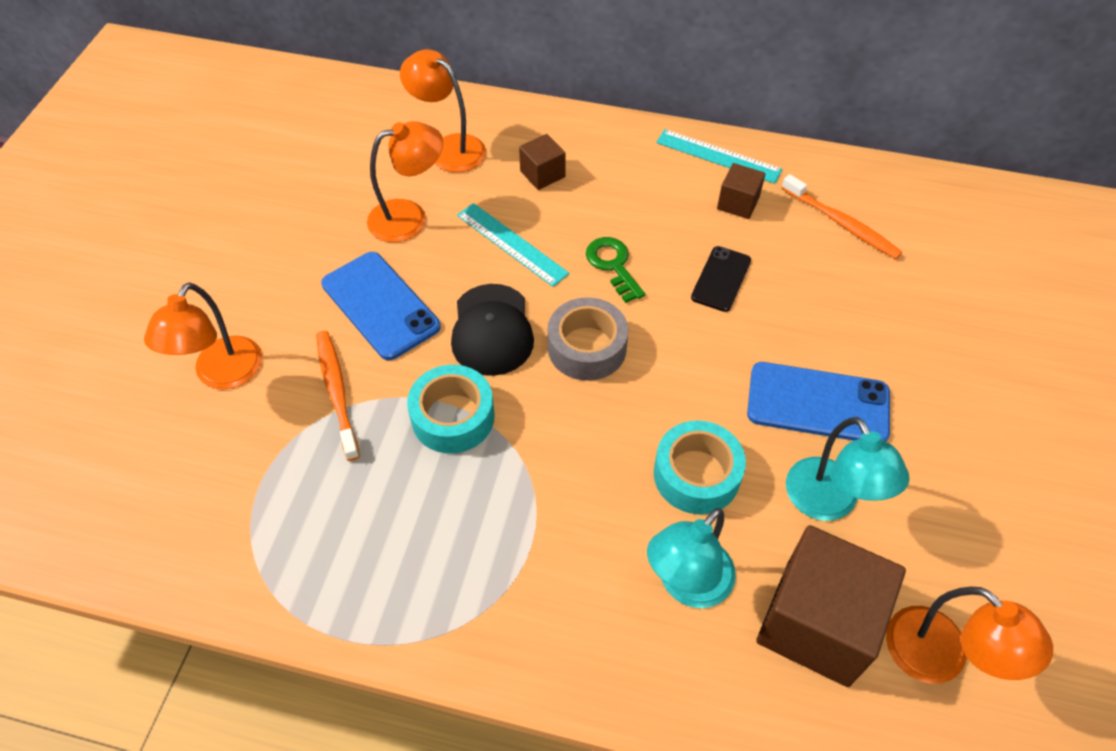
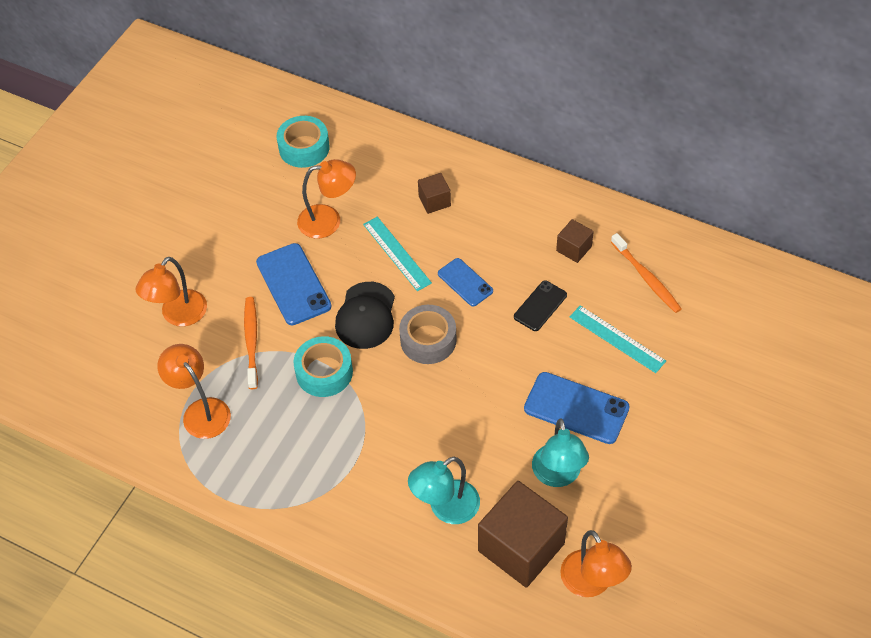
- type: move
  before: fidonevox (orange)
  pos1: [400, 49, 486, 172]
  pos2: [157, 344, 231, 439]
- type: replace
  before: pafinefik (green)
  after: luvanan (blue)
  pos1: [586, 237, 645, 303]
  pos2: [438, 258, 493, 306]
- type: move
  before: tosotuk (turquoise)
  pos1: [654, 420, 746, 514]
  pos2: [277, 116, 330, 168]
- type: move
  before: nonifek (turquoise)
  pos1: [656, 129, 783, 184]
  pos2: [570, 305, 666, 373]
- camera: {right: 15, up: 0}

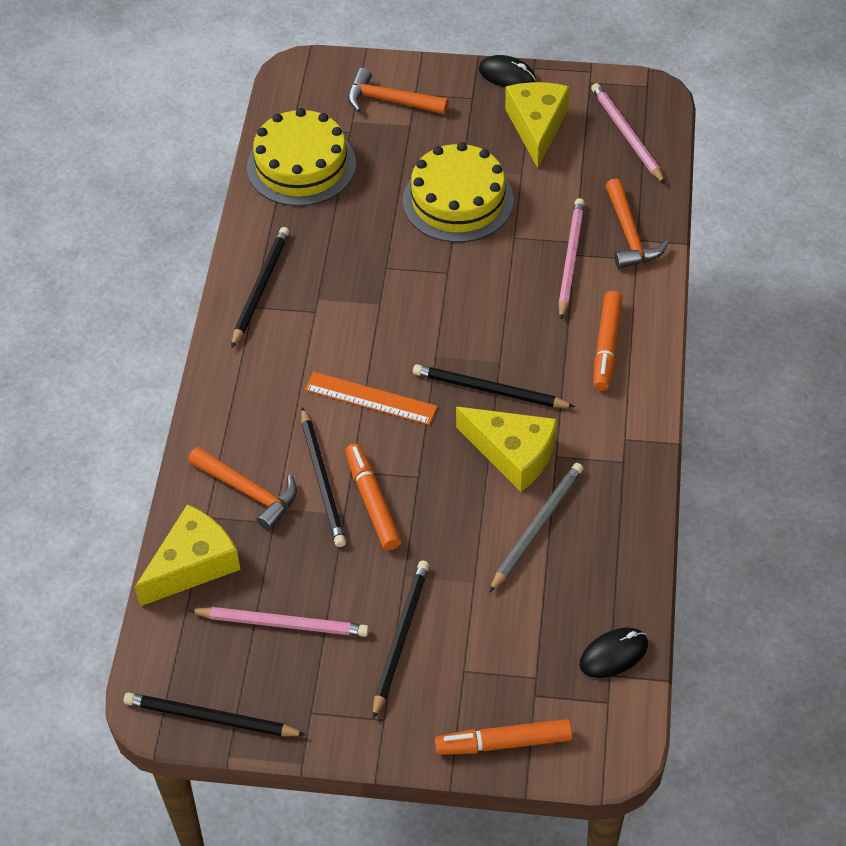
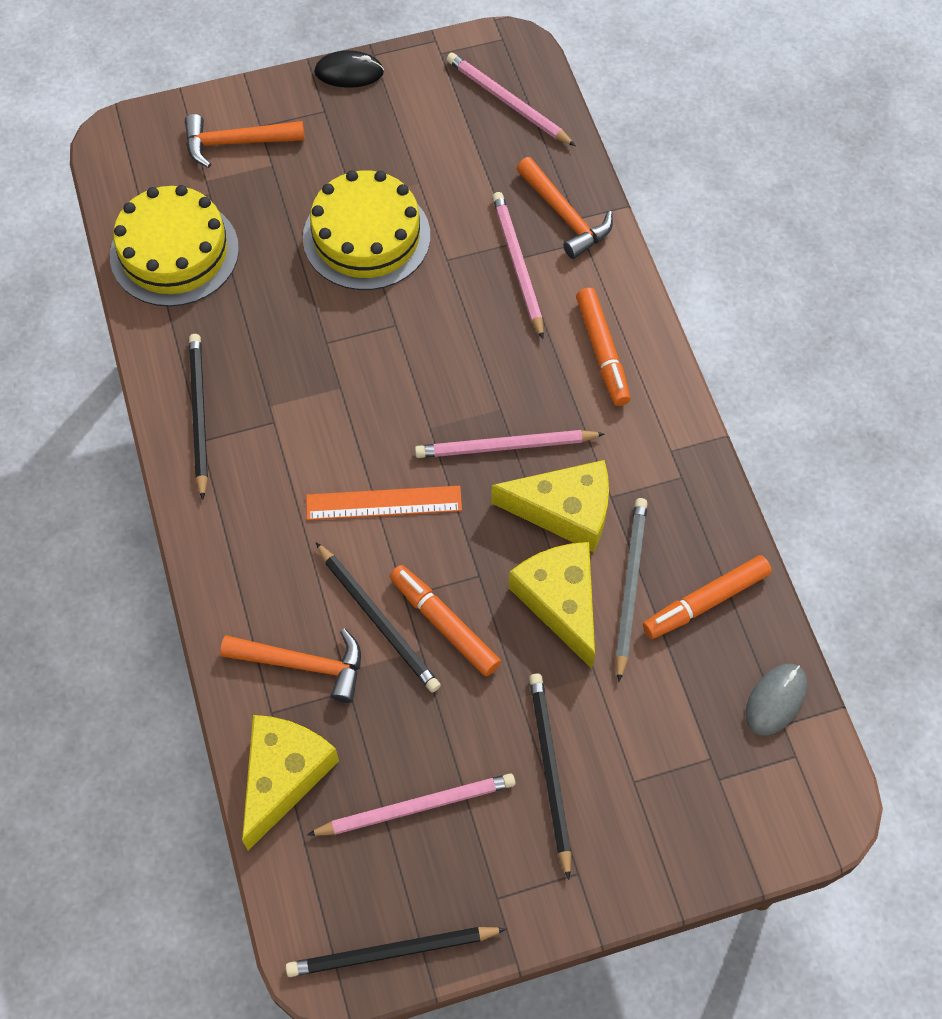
- type: recolor
  before: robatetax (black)
  after: robatetax (pink)
  pos1: [413, 364, 575, 408]
  pos2: [415, 430, 604, 458]
- type: move
  before: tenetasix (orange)
  pos1: [435, 719, 572, 755]
  pos2: [643, 555, 772, 639]
- type: move
  before: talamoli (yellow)
  pos1: [505, 82, 570, 168]
  pos2: [509, 542, 595, 669]
- type: recolor
  before: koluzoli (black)
  after: koluzoli (grey)
  pos1: [580, 627, 648, 678]
  pos2: [745, 664, 807, 735]
- camera: {right: -25, up: 10}

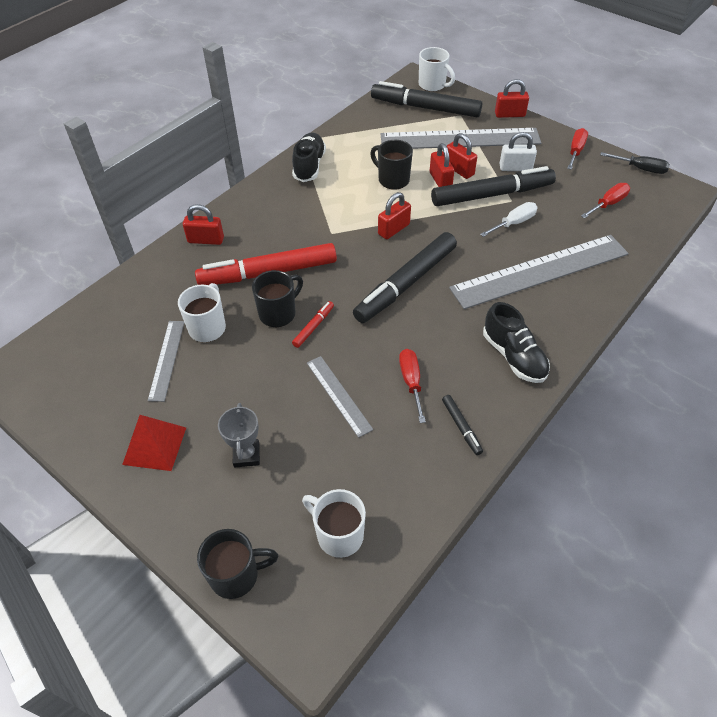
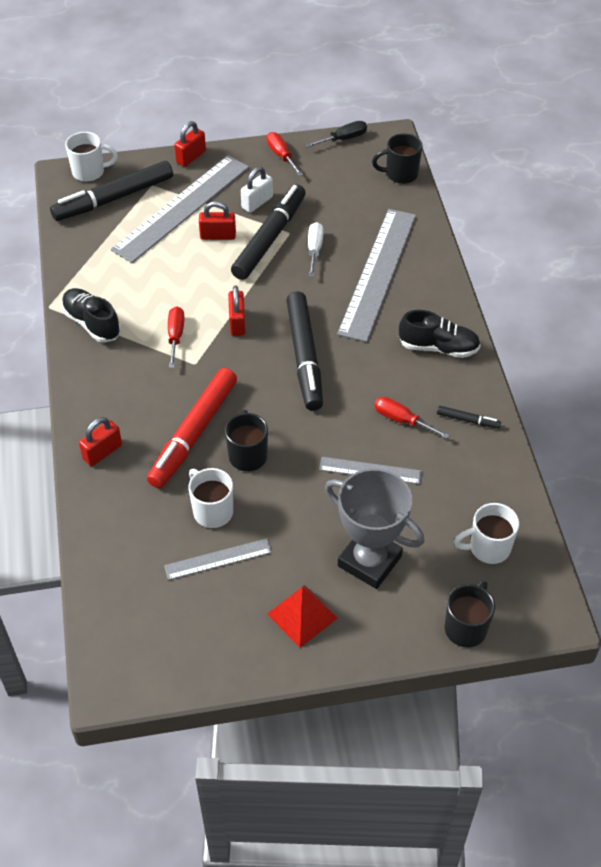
- type: rotate
  before: nonifek (grey)
  pos1: [148, 321, 184, 402]
  pos2: [164, 538, 272, 580]
  turn: -60
- type: resize
  before: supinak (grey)
  pos1: [218, 403, 260, 468]
  pos2: [325, 468, 424, 589]
  scale: 1.92
- type: delete
  before: tenetasix (red)
  pos1: [292, 301, 334, 348]
- type: move
  before: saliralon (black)
  pos1: [370, 140, 413, 190]
  pos2: [372, 133, 423, 184]
- type: delete
  before: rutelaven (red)
  pos1: [430, 143, 454, 187]
- type: move
  before: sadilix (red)
  pos1: [581, 183, 630, 219]
  pos2: [168, 307, 185, 368]
- camera: {right: -50, up: 0}

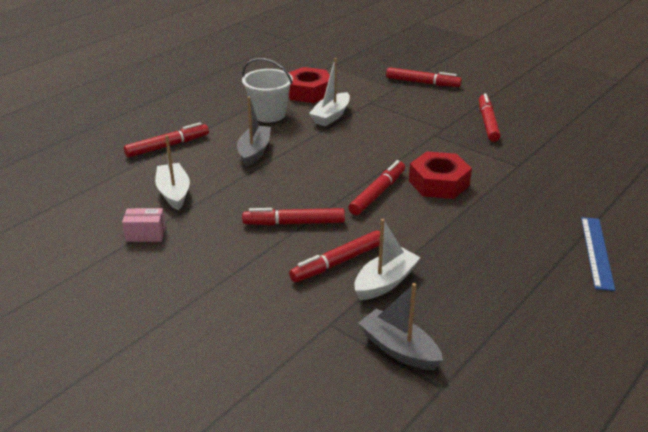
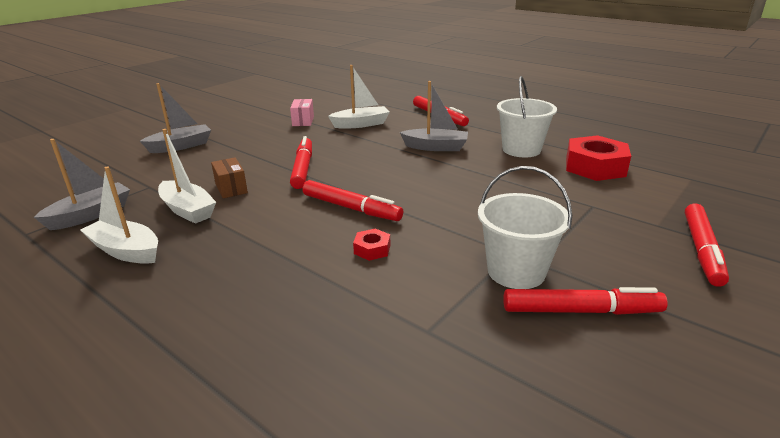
- type: replace
  before: tenetasix (red)
  after: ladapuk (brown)
  pos1: [289, 230, 380, 282]
  pos2: [211, 157, 248, 198]
- type: move
  before: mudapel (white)
  pos1: [309, 58, 350, 126]
  pos2: [80, 166, 158, 264]
- type: resize
  before: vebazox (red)
  pos1: [409, 151, 472, 199]
  pos2: [353, 229, 390, 261]
  scale: 0.46
- type: delete
  before: nonifek (blue)
  pos1: [581, 217, 615, 291]
- type: insert
  after: mudapel (grey)
  pos2: [140, 83, 211, 153]
- type: insert
  after: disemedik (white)
  pos2: [478, 166, 572, 289]
- camera: {right: 90, up: -5}

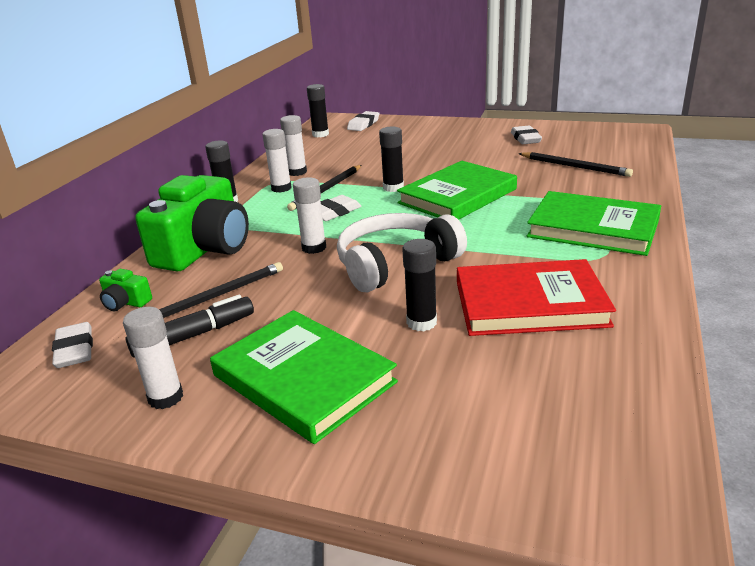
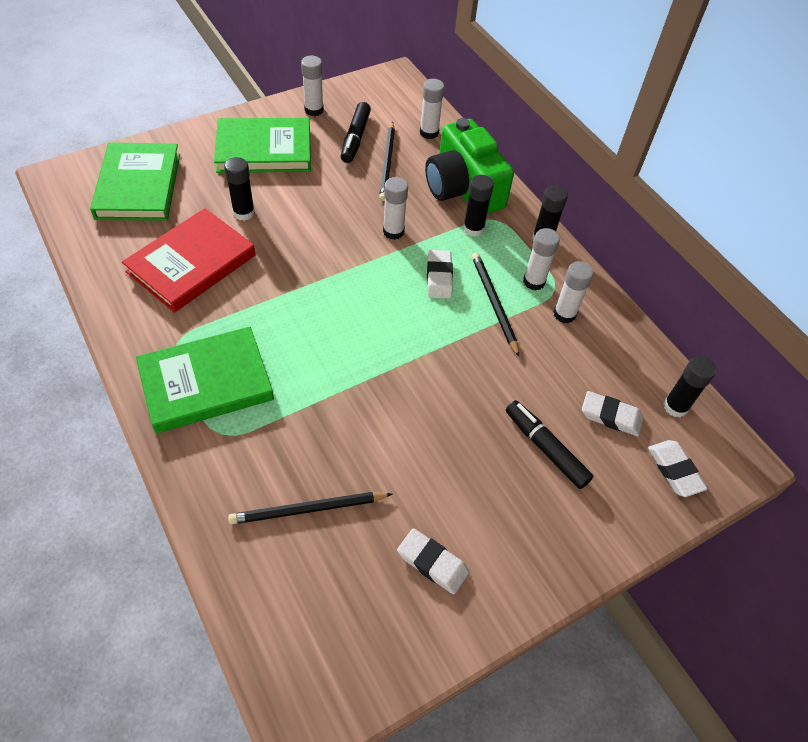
- type: move
  before: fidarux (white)
  pos1: [52, 322, 93, 368]
  pos2: [582, 391, 644, 436]
- type: replace
  before: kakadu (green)
  after: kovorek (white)
  pos1: [99, 269, 152, 311]
  pos2: [420, 79, 444, 139]
- type: delete
  before: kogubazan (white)
  pos1: [337, 213, 467, 292]
- type: move
  before: kovorek (black)
  pos1: [379, 126, 404, 192]
  pos2: [463, 175, 494, 237]
- type: move
  before: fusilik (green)
  pos1: [397, 161, 517, 220]
  pos2: [90, 142, 180, 221]
- type: insert
  after: tenetasix (black)
  pos2: [506, 400, 594, 489]
- camera: {right: 125, up: 25}

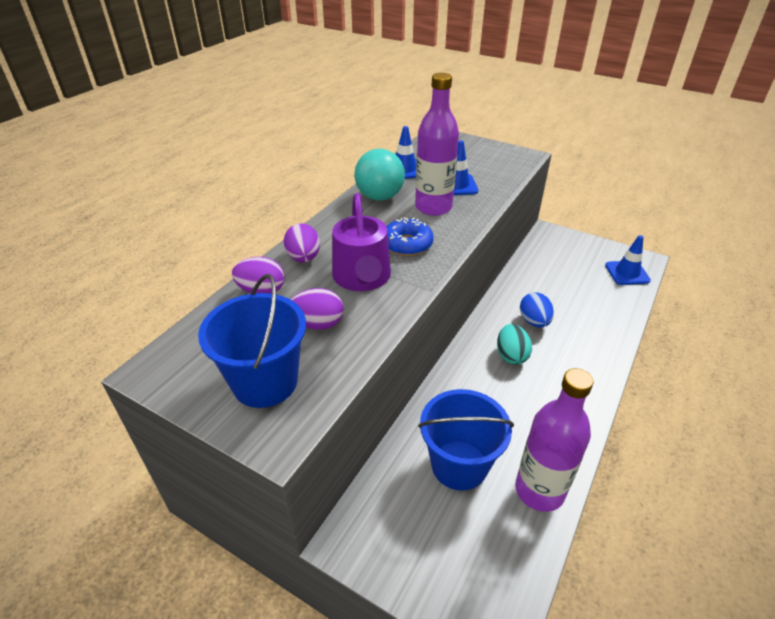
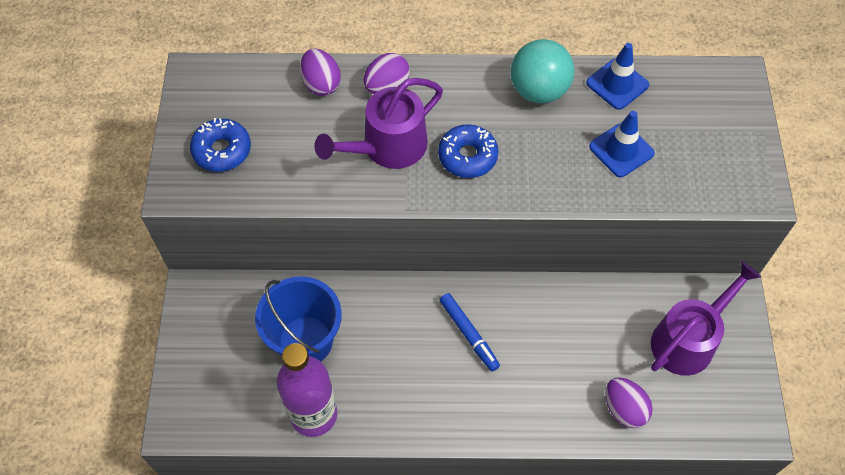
- type: replace
  before: disemedik (blue)
  after: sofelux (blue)
  pos1: [198, 274, 306, 408]
  pos2: [190, 118, 251, 172]
- type: move
  before: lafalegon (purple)
  pos1: [291, 288, 344, 330]
  pos2: [605, 377, 653, 428]
- type: delete
  before: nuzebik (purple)
  pos1: [415, 73, 459, 216]
- type: replace
  before: lafalegon (turquoise)
  after: tenetasix (blue)
  pos1: [497, 324, 532, 365]
  pos2: [440, 293, 500, 372]
- type: delete
  before: lafalegon (blue)
  pos1: [520, 292, 554, 328]
- type: delete
  before: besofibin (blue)
  pos1: [605, 235, 651, 285]
- type: insert
  after: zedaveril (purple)
  pos2: [651, 261, 761, 376]
- camera: {right: 60, up: 20}

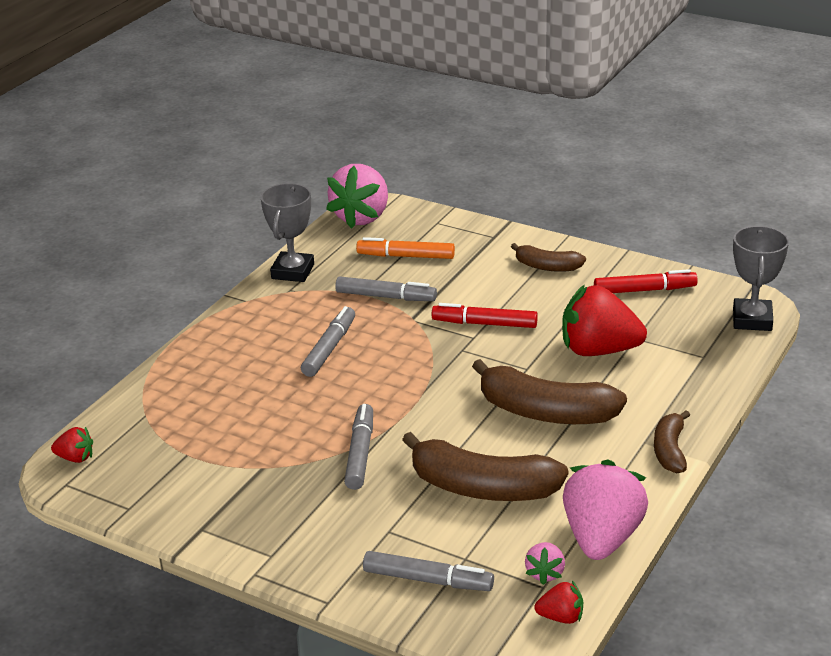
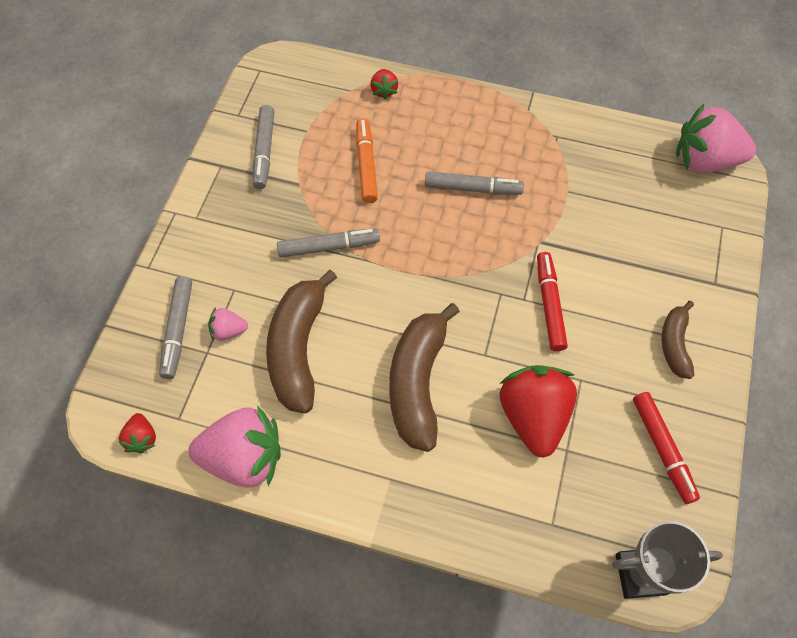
- type: move
  before: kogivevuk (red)
  pos1: [51, 427, 93, 463]
  pos2: [370, 69, 398, 100]
- type: delete
  before: supinak (grey)
  pos1: [261, 183, 314, 282]
- type: move
  before: tenetasix (grey)
  pos1: [335, 276, 437, 301]
  pos2: [253, 105, 274, 189]
- type: move
  before: tenetasix (orange)
  pos1: [356, 237, 455, 259]
  pos2: [356, 118, 378, 203]
- type: move
  before: kogivevuk (pink)
  pos1: [525, 542, 565, 585]
  pos2: [208, 307, 248, 341]
- type: delete
  before: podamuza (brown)
  pos1: [654, 410, 690, 473]
- camera: {right: 75, up: 30}

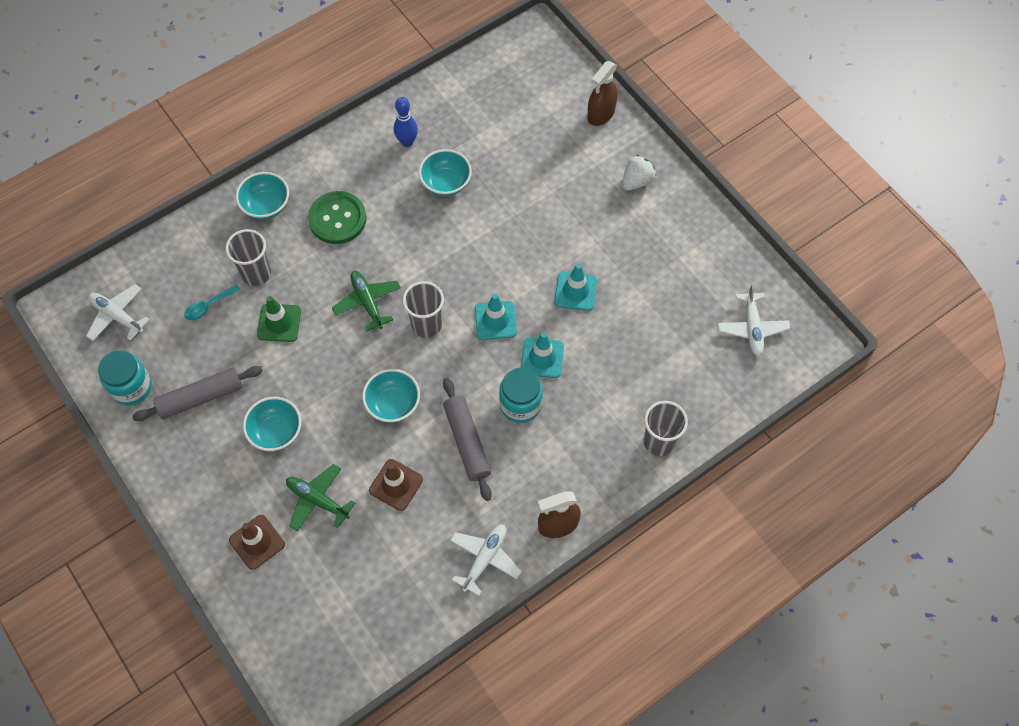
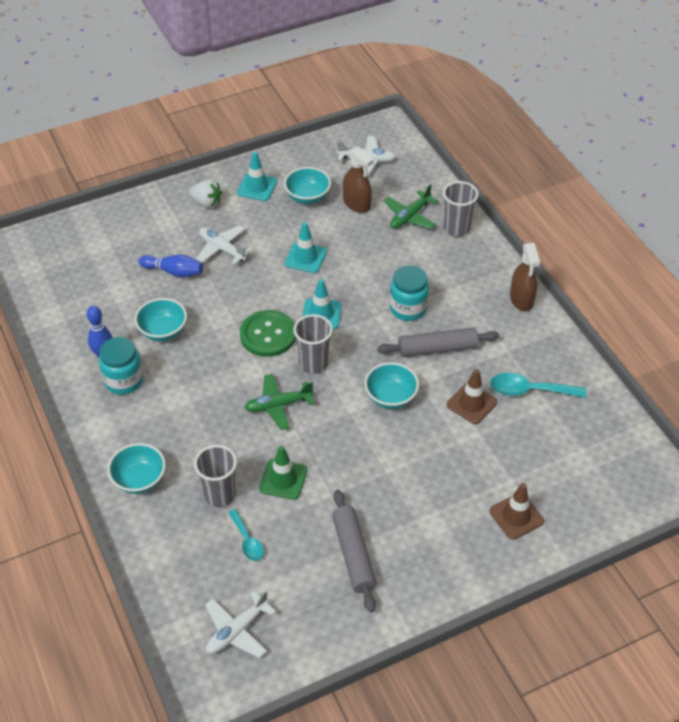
- type: move
  before: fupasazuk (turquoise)
  pos1: [98, 350, 152, 406]
  pos2: [99, 337, 143, 395]
- type: move
  before: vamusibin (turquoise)
  pos1: [243, 397, 301, 451]
  pos2: [284, 167, 331, 204]
- type: move
  before: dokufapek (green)
  pos1: [286, 464, 355, 532]
  pos2: [384, 184, 438, 229]
- type: move
  before: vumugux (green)
  pos1: [308, 191, 367, 244]
  pos2: [240, 310, 296, 357]
- type: move
  before: dokufapek (white)
  pos1: [450, 525, 522, 596]
  pos2: [196, 225, 252, 265]
- type: move
  before: besofibin (turquoise)
  pos1: [521, 332, 564, 378]
  pos2: [237, 152, 277, 201]
- type: move
  before: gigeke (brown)
  pos1: [587, 61, 618, 126]
  pos2: [343, 147, 374, 213]
- type: rotate
  before: kogivevuk (white)
  pos1: [622, 155, 656, 191]
  pos2: [189, 179, 222, 208]
  turn: 150
- type: insert
  after: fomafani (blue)
  pos2: [139, 254, 203, 278]
- type: insert
  after: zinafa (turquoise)
  pos2: [490, 373, 586, 398]
- camera: {right: -80, up: -15}

